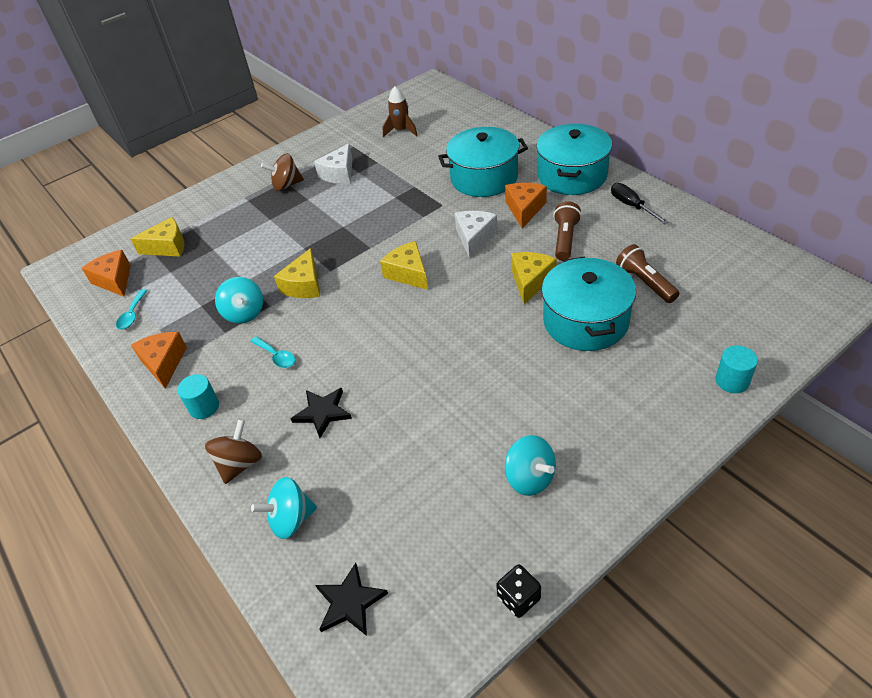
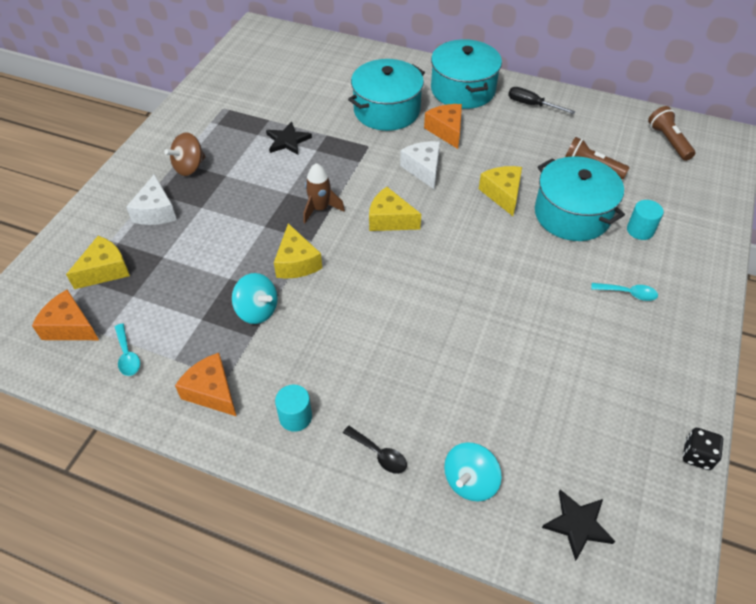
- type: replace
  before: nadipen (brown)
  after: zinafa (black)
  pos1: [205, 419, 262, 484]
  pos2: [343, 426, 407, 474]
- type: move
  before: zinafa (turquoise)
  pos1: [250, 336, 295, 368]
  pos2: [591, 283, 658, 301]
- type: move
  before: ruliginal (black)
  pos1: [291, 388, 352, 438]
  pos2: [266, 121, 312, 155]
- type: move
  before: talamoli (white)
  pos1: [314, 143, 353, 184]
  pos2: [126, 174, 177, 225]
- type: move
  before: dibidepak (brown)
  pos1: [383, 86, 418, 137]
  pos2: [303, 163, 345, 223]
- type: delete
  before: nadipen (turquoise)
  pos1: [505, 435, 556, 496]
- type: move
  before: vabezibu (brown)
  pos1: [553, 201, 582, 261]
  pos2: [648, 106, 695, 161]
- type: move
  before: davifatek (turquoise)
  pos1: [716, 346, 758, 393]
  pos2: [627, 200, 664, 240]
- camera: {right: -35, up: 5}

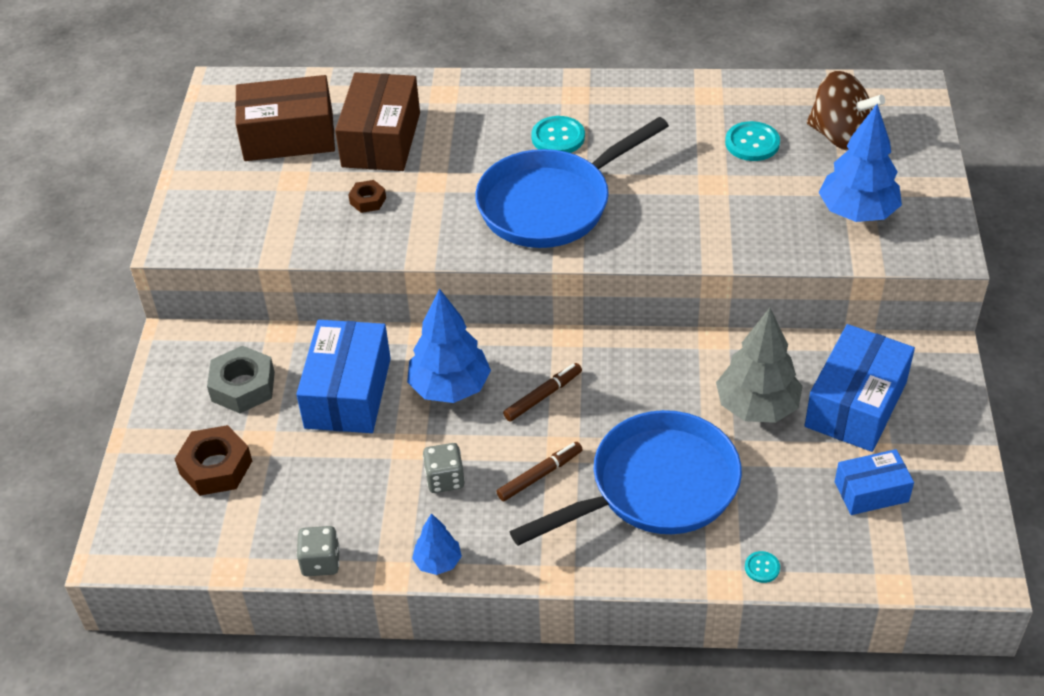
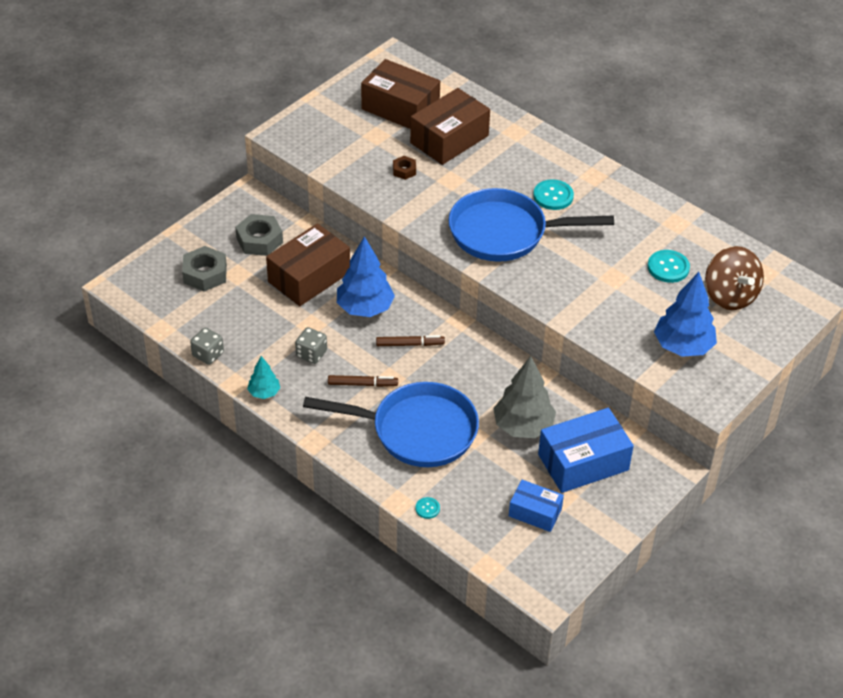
- type: recolor
  before: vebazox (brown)
  after: vebazox (grey)
  pos1: [175, 425, 252, 496]
  pos2: [182, 246, 227, 292]
- type: recolor
  before: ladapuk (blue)
  after: ladapuk (brown)
  pos1: [296, 320, 391, 433]
  pos2: [266, 223, 350, 306]
- type: recolor
  before: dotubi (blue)
  after: dotubi (turquoise)
  pos1: [412, 513, 462, 575]
  pos2: [247, 356, 280, 399]
- camera: {right: 35, up: 0}

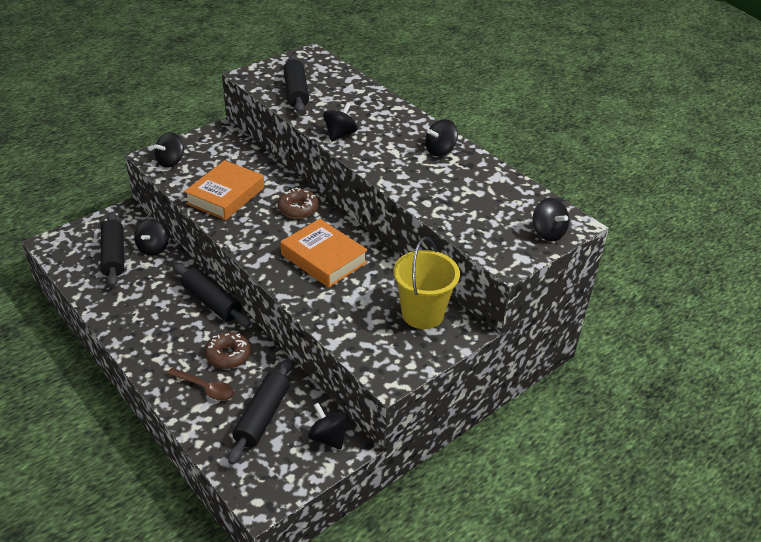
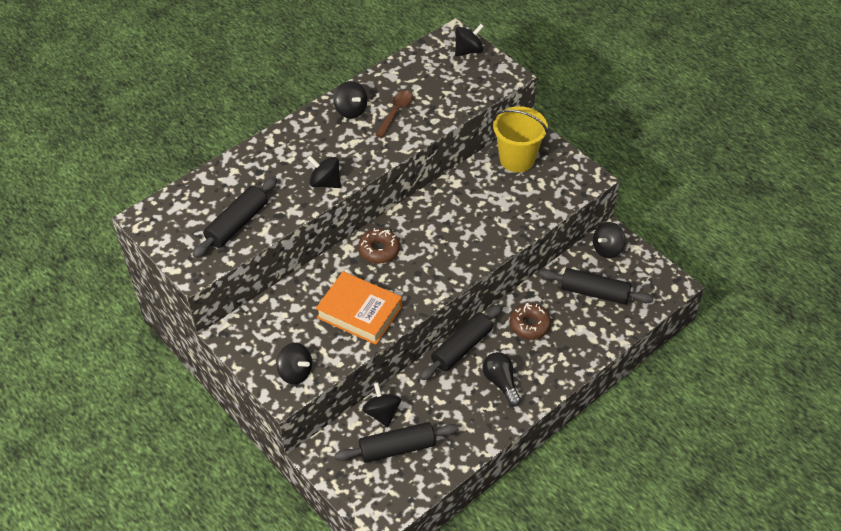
- type: rotate
  before: nadipen (black)
  pos1: [134, 219, 169, 256]
  pos2: [362, 382, 401, 427]
  turn: -120
- type: move
  before: zinafa (brown)
  pos1: [167, 368, 234, 401]
  pos2: [375, 90, 413, 138]
- type: delete
  before: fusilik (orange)
  pos1: [281, 219, 368, 288]
- type: rotate
  before: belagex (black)
  pos1: [283, 56, 309, 114]
  pos2: [192, 177, 277, 258]
  turn: -45
- type: insert
  after: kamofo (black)
  pos2: [482, 352, 521, 406]
- camera: {right: -90, up: 10}

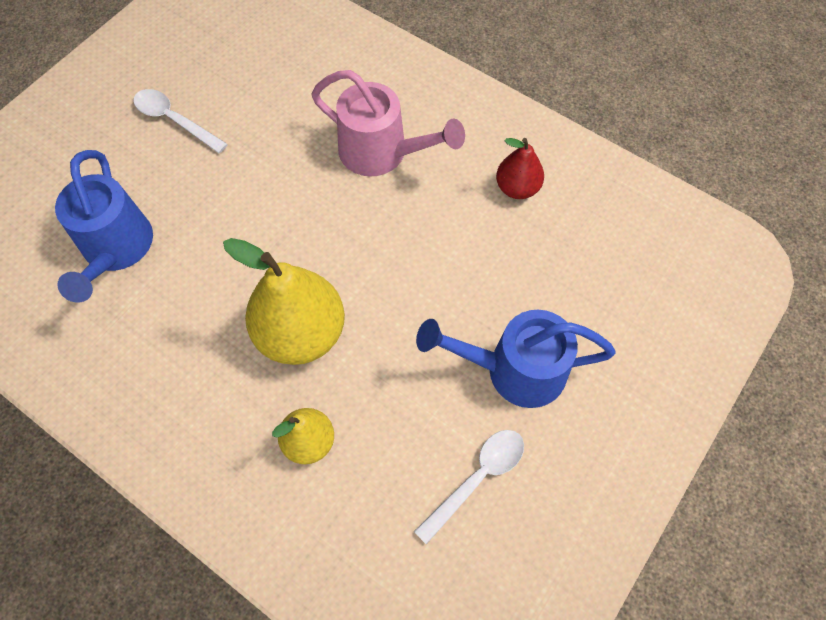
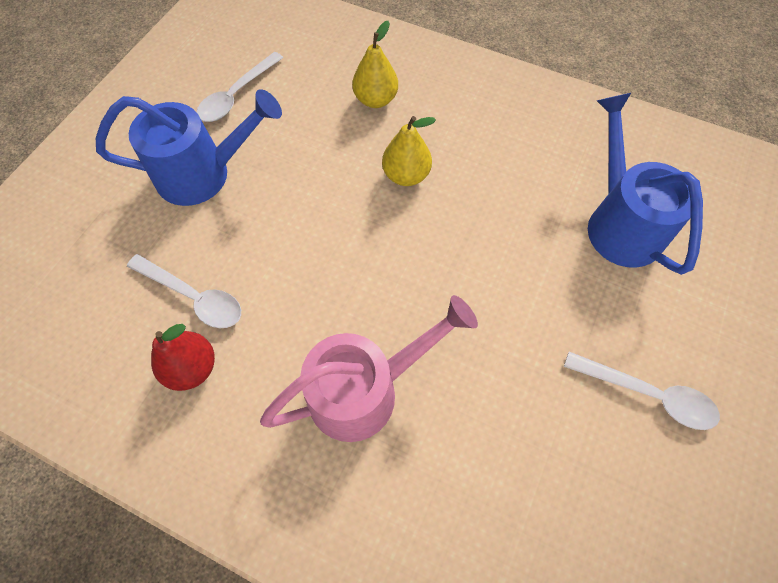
- type: resize
  before: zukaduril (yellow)
  pos1: [223, 238, 345, 365]
  pos2: [382, 116, 436, 186]
  scale: 0.55
- type: rotate
  before: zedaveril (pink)
  pos1: [311, 70, 465, 177]
  pos2: [260, 295, 478, 442]
  turn: 135
- type: insert
  after: zinafa (white)
  pos2: [127, 254, 241, 328]
- camera: {right: 170, up: 0}

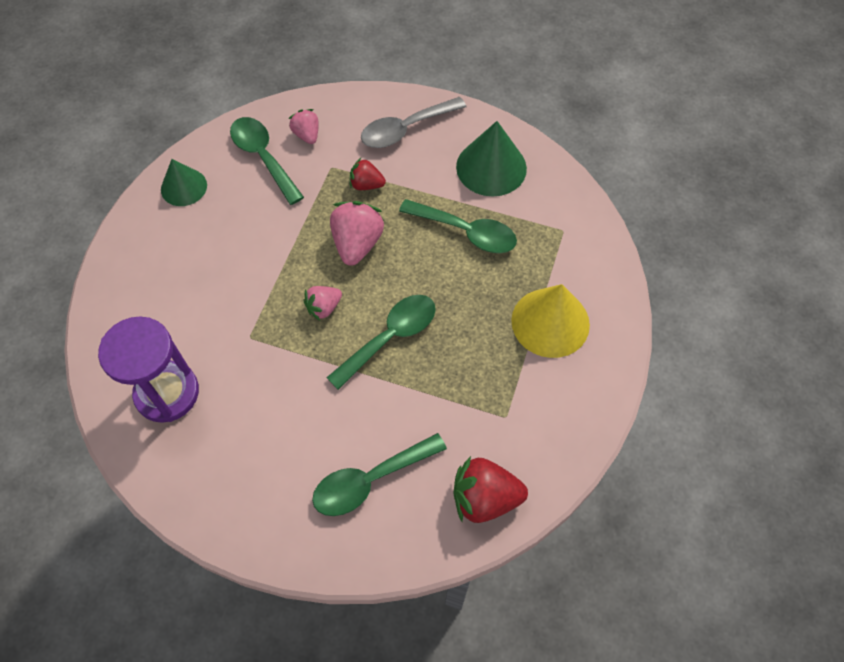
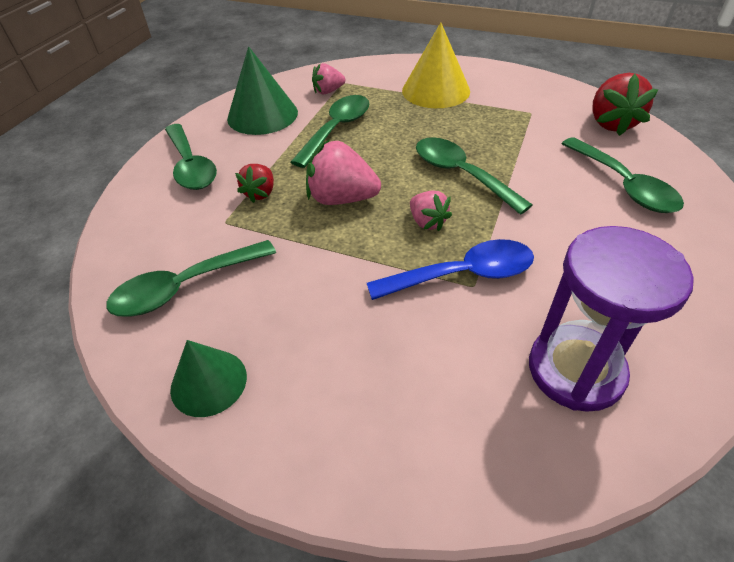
- type: move
  before: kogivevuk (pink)
  pos1: [288, 109, 319, 144]
  pos2: [312, 63, 345, 94]
- type: recolor
  before: zinafa (grey)
  after: zinafa (green)
  pos1: [361, 97, 467, 148]
  pos2: [165, 124, 217, 190]
- type: insert
  after: zinafa (blue)
  pos2: [367, 239, 534, 300]
- camera: {right: -85, up: -15}

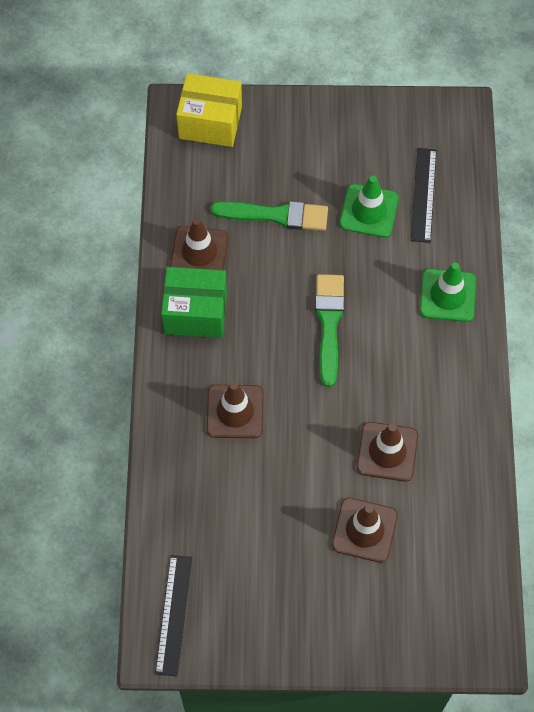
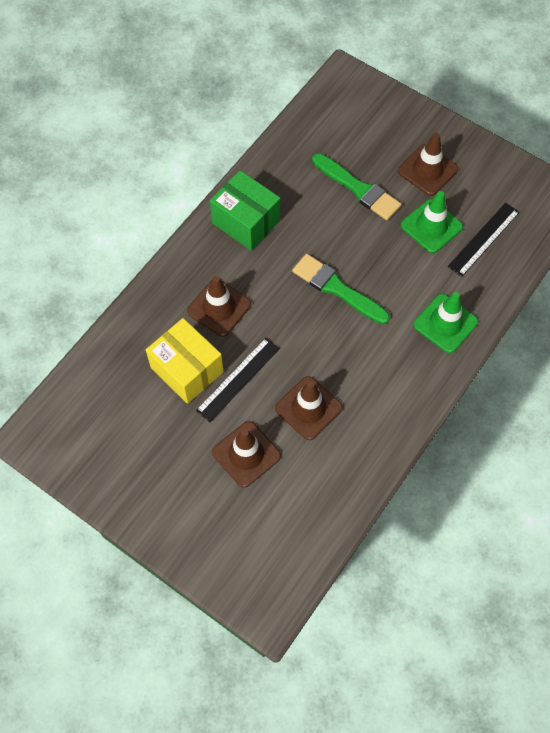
- type: move
  before: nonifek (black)
  pos1: [155, 555, 192, 677]
  pos2: [196, 338, 280, 422]
- type: move
  before: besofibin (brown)
  pos1: [170, 218, 229, 270]
  pos2: [398, 133, 458, 196]
- type: move
  before: ladapuk (yellow)
  pos1: [176, 73, 242, 147]
  pos2: [146, 318, 224, 404]
- type: rotate
  before: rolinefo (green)
  pos1: [315, 274, 344, 387]
  pos2: [292, 254, 390, 324]
  turn: -90
- camera: {right: 35, up: 0}

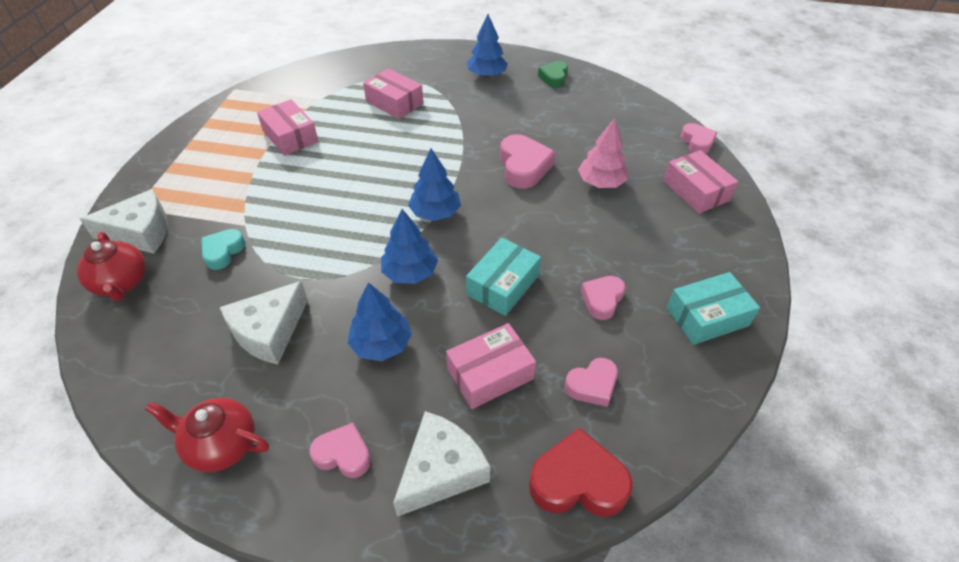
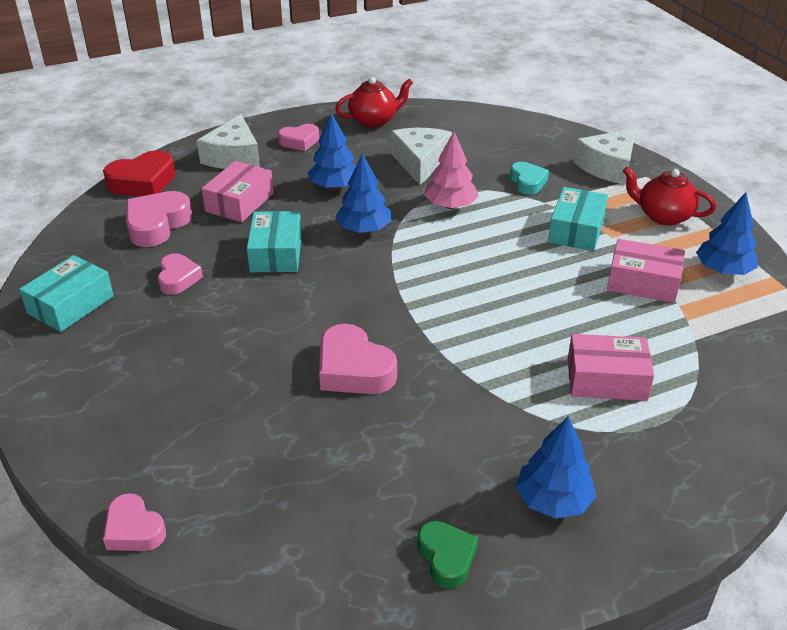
- type: move
  before: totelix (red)
  pos1: [77, 232, 146, 301]
  pos2: [623, 167, 716, 226]
- type: move
  before: dotubi (blue)
  pos1: [408, 149, 461, 221]
  pos2: [696, 192, 758, 275]
- type: resize
  before: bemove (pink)
  pos1: [565, 358, 618, 407]
  pos2: [126, 191, 192, 247]
  scale: 1.58
- type: move
  before: dotubi (pink)
  pos1: [578, 118, 628, 188]
  pos2: [424, 132, 479, 209]
- type: delete
  before: ladapuk (pink)
  pos1: [663, 150, 738, 214]
- type: insert
  after: ladapuk (turquoise)
  pos2: [548, 187, 608, 251]
- camera: {right: 145, up: -10}

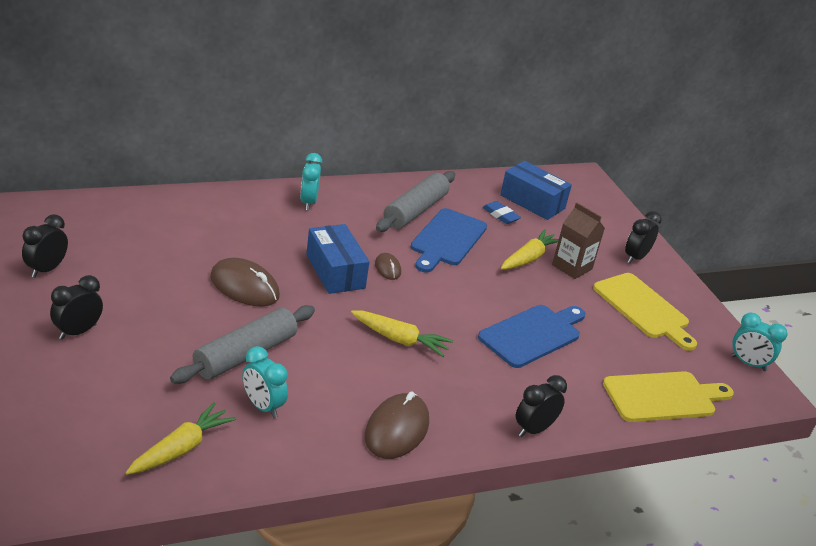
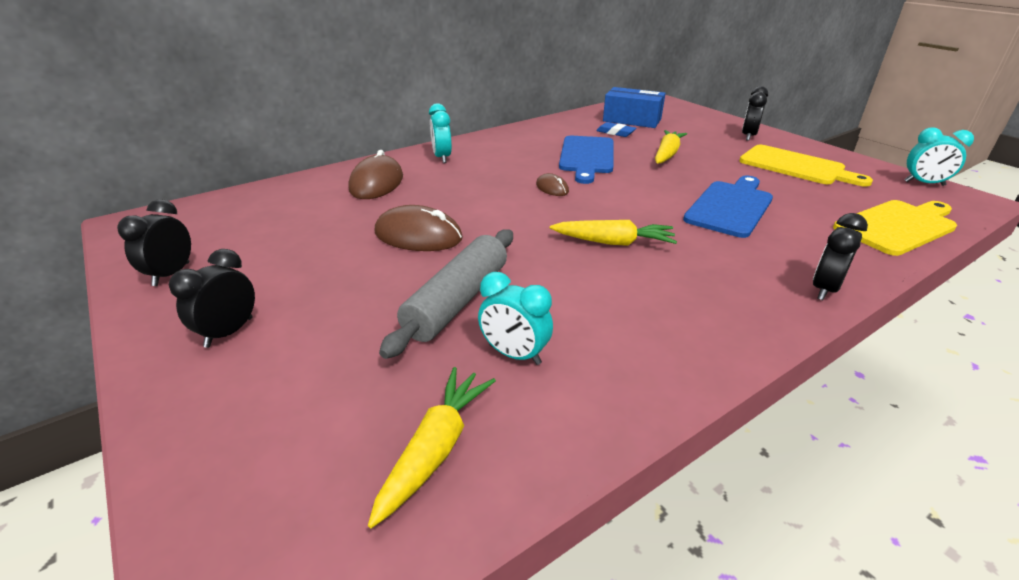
- type: delete
  before: ladapuk (blue)
  pos1: [306, 224, 369, 294]
- type: move
  before: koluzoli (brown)
  pos1: [365, 391, 429, 459]
  pos2: [348, 150, 403, 199]
- type: delete
  before: belagex (grey)
  pos1: [376, 171, 455, 232]
- type: delete
  before: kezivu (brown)
  pos1: [552, 203, 605, 279]
- camera: {right: -10, up: 0}

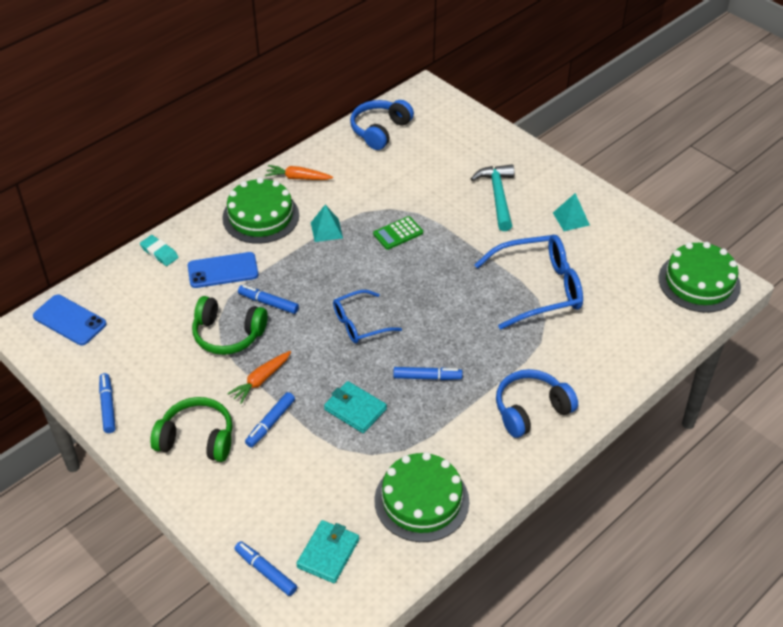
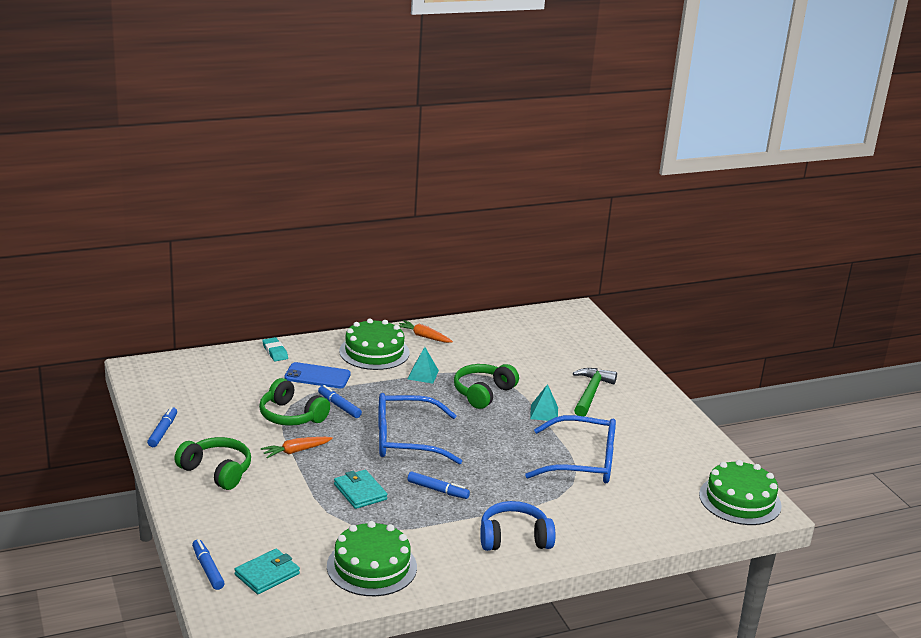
- type: delete
  before: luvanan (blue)
  pos1: [33, 295, 107, 345]
- type: delete
  before: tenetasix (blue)
  pos1: [245, 392, 295, 448]
- type: resize
  before: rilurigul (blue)
  pos1: [333, 290, 402, 343]
  pos2: [378, 393, 462, 464]
  scale: 1.68
- type: delete
  before: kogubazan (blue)
  pos1: [350, 100, 414, 150]
- type: replace
  before: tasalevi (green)
  after: kogubazan (green)
  pos1: [373, 216, 423, 250]
  pos2: [454, 364, 519, 409]
- type: recolor
  before: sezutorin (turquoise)
  after: sezutorin (green)
  pos1: [471, 164, 514, 231]
  pos2: [573, 368, 617, 416]
- type: move
  before: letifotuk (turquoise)
  pos1: [553, 193, 590, 231]
  pos2: [530, 384, 558, 421]
- camera: {right: 20, up: -20}

